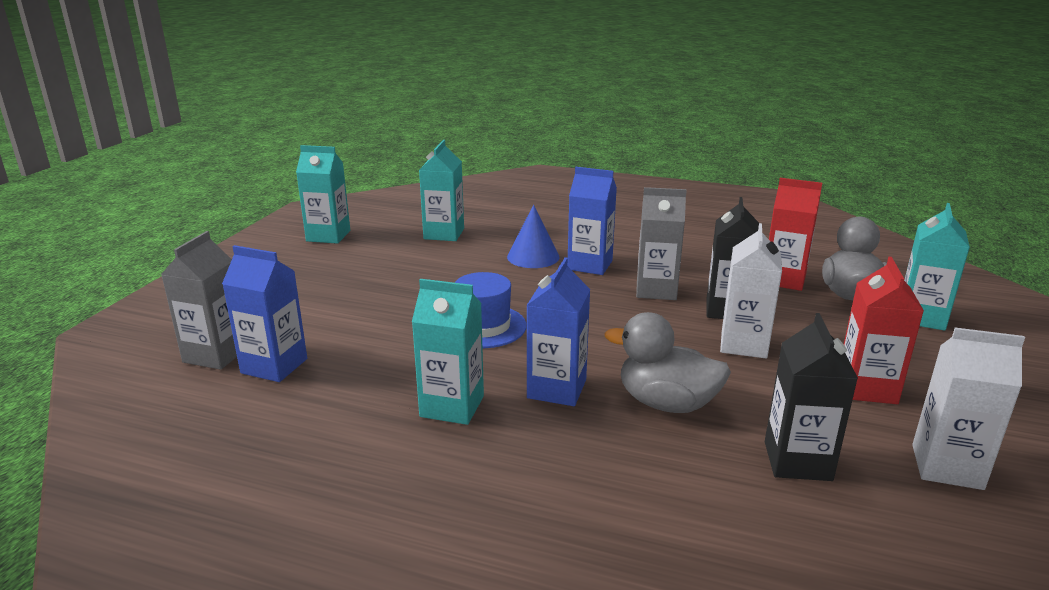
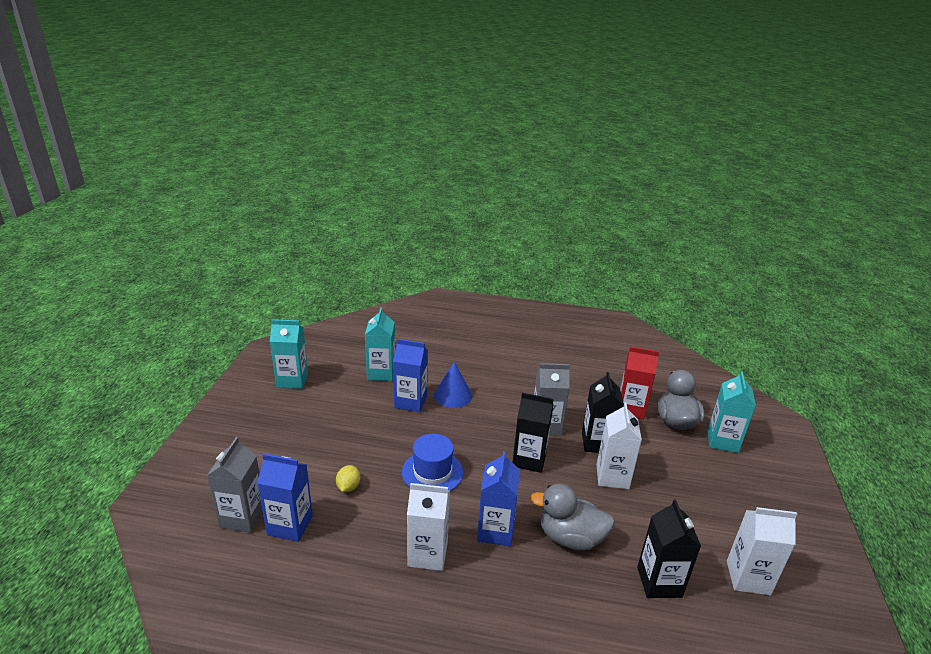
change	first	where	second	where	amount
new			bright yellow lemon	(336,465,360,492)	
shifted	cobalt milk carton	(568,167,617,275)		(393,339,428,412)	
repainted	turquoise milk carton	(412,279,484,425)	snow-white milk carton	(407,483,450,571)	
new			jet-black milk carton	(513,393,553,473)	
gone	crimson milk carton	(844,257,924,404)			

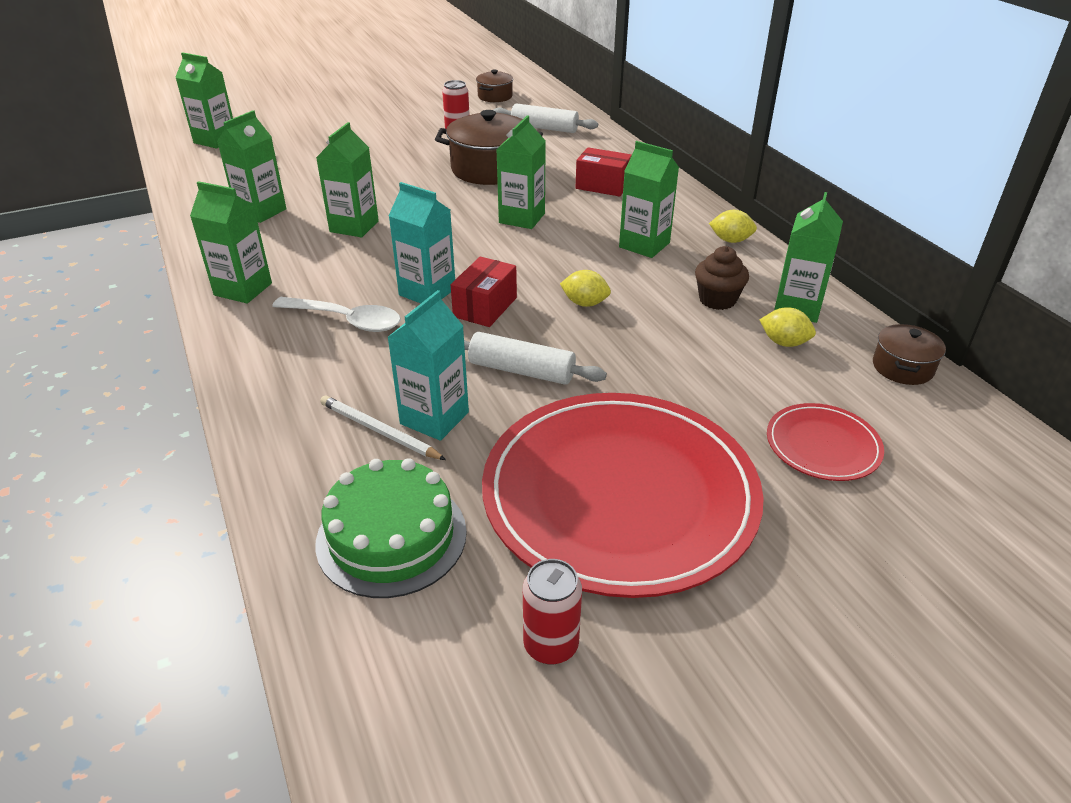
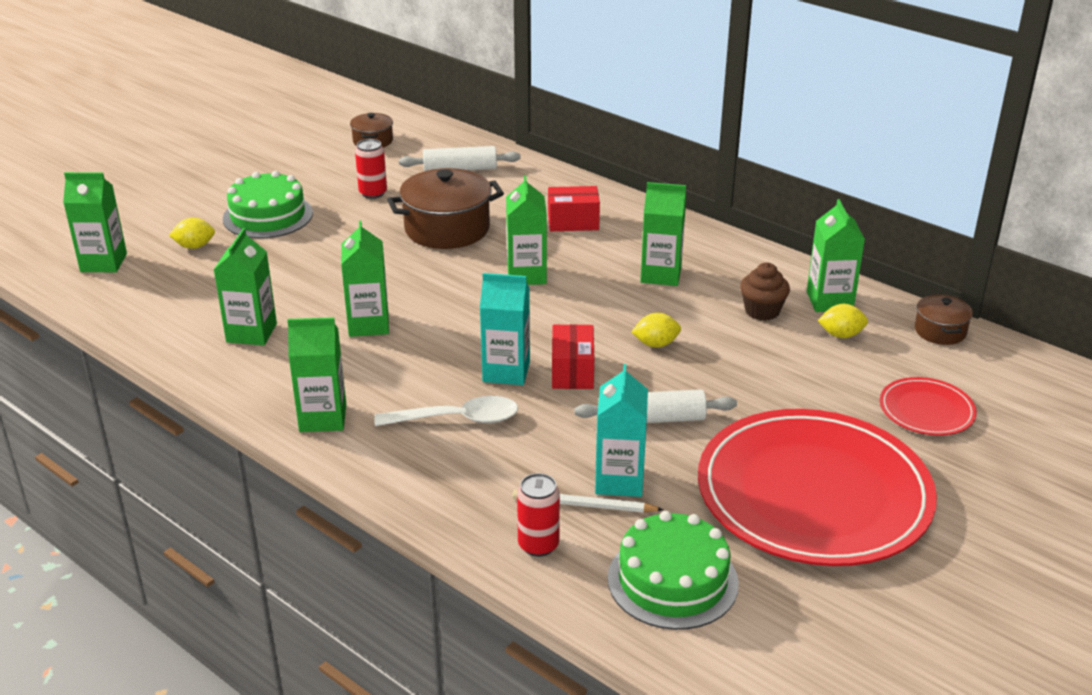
change	first	where	second	where	amount
shifted	bright yellow lemon	(709,210,757,243)		(169,217,215,249)	
new			green layer cake	(223,171,313,238)	
shifted	crimson tin	(523,559,582,664)		(517,473,560,557)	

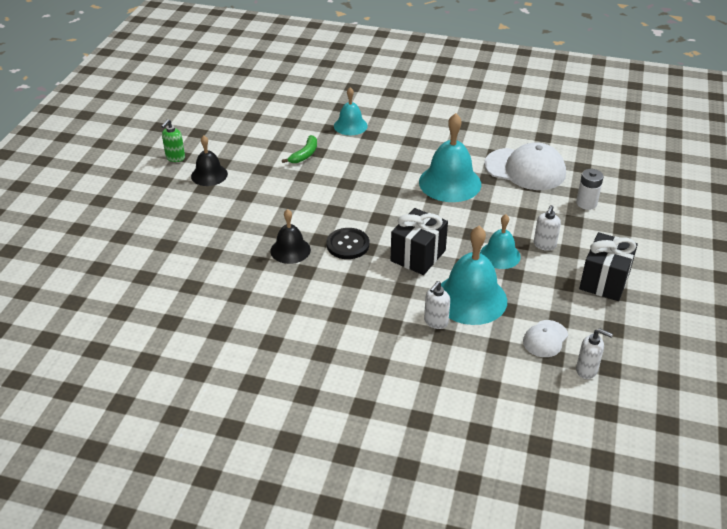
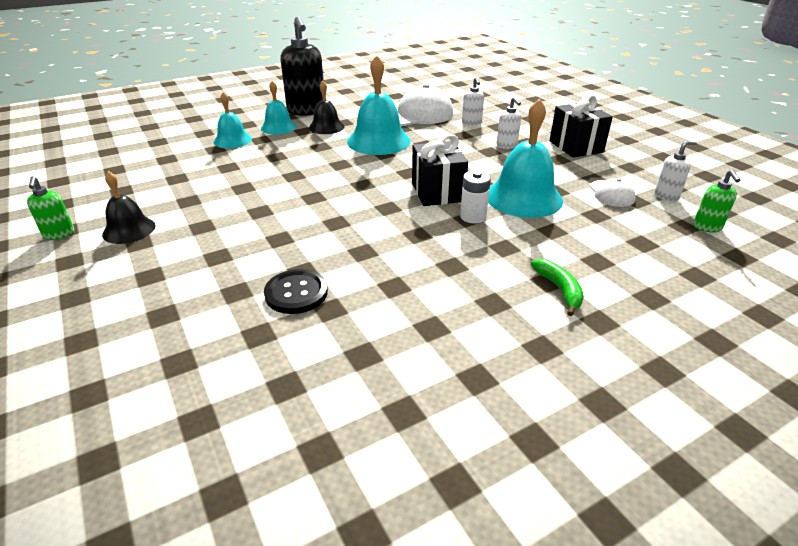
change	first	where	second	where	amount
shifted	turquoise school bell	(480,214,521,269)		(261,81,297,135)	
shifted	jet-black button	(327,228,369,259)		(264,269,328,314)	
new			jet-black pump bottle	(280,17,324,116)	
shifted	jet-black school bell	(270,209,311,264)		(309,80,344,134)	
shifted	snow-white AA battery	(576,169,603,210)		(460,170,491,224)	
shifted	snow-white pump bottle	(424,281,450,329)		(462,77,484,126)	
shifted	green banana fruit	(282,135,317,163)		(531,259,584,316)	
new			green pump bottle	(693,170,740,233)	

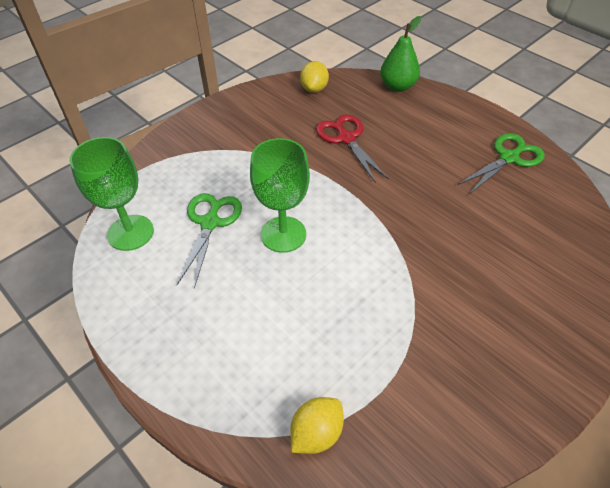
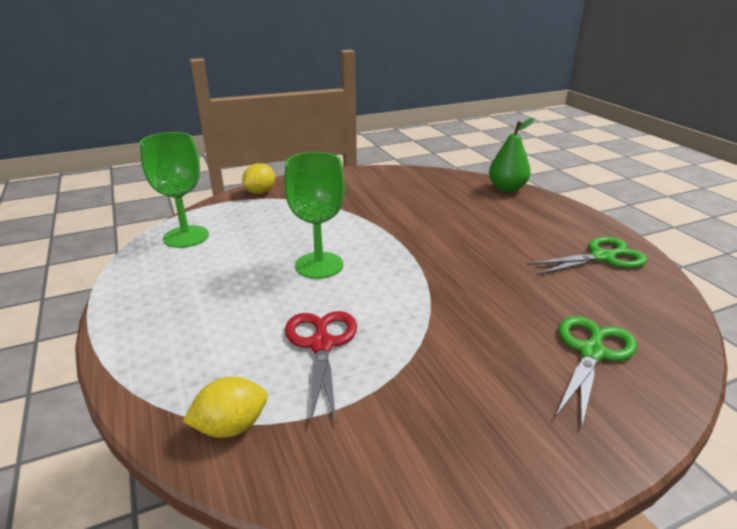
change	first	where	second	where	amount
shifted	bright yellow lemon	(300,61,329,93)		(242,163,275,194)	
shifted	crimson shears	(316,114,389,183)		(285,311,357,425)	
shifted	green shears	(177,193,242,289)		(556,316,637,428)	

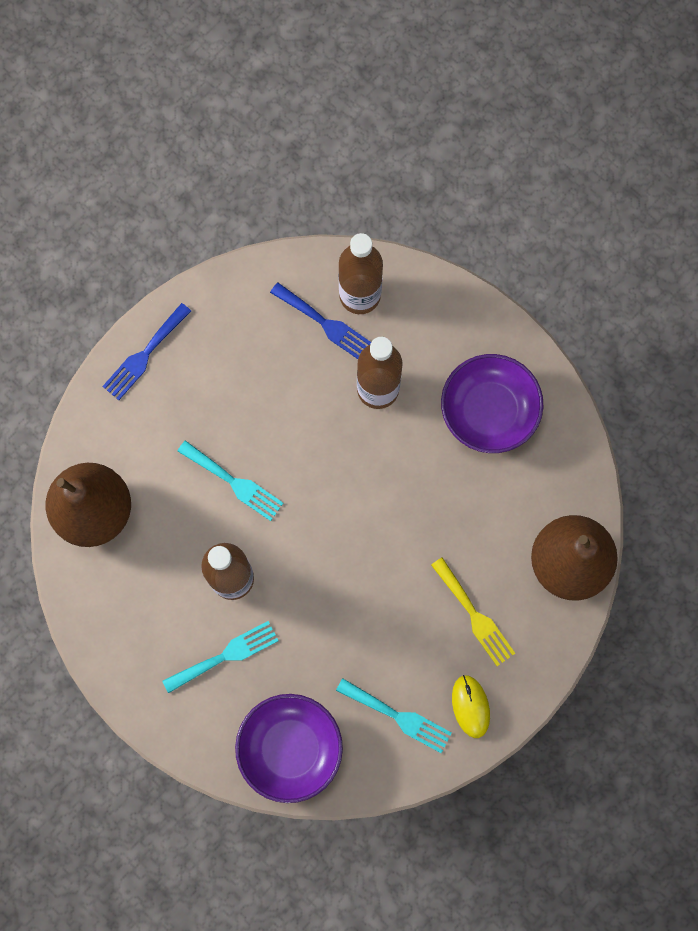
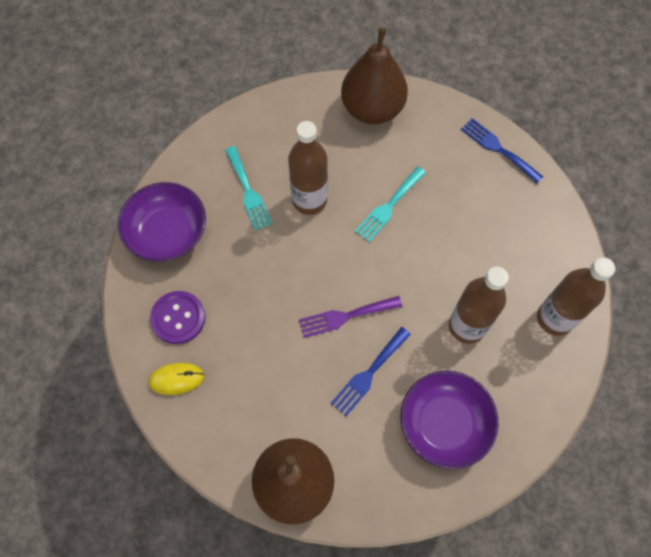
change	first	where	second	where	amount
swapped	turquoise dinner fork	(336,678,452,753)	purple button	(150,291,205,344)	
new			purple dinner fork	(299,296,402,338)	
shifted	cobalt dinner fork	(270,283,371,359)		(331,327,411,416)	
gone	bright yellow dinner fork	(431,558,515,666)			

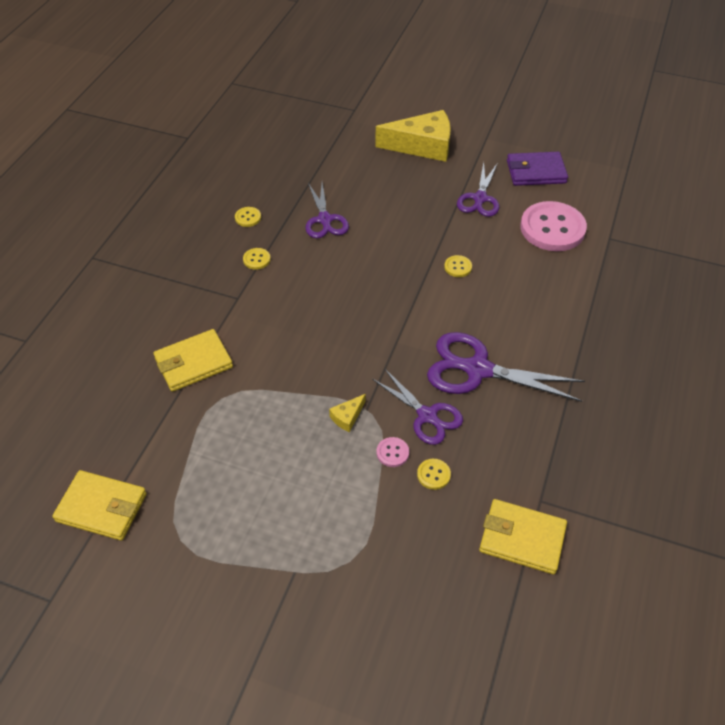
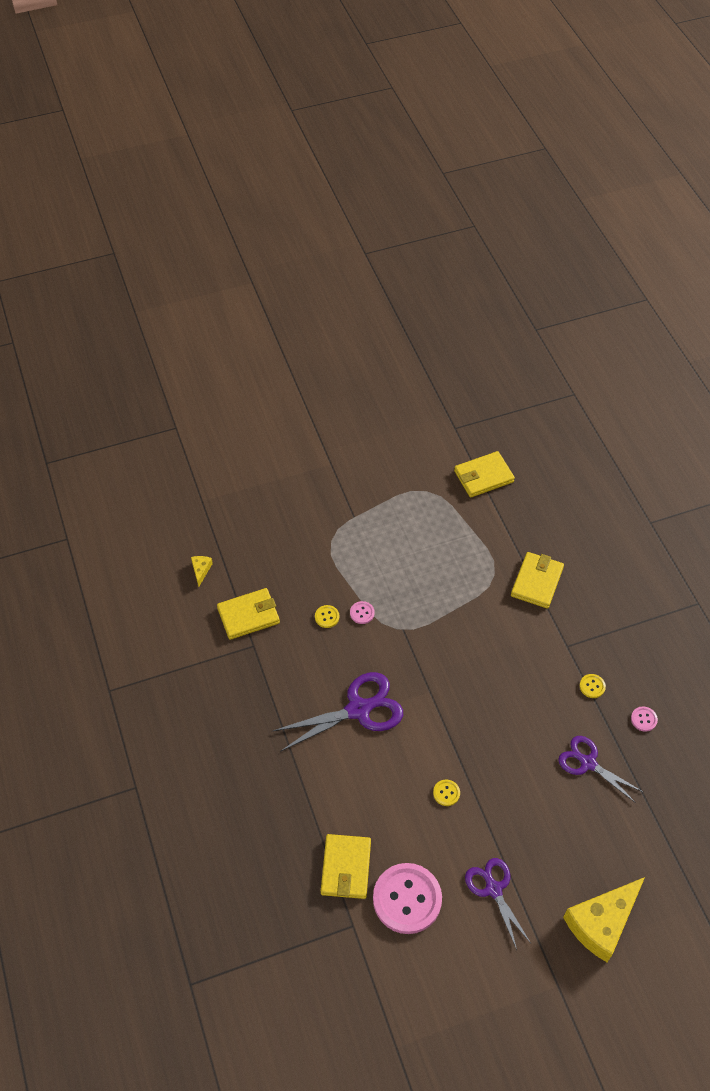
change	first	where	second	where	amount
shifted	bright yellow cheese wedge	(329,394,366,432)		(191,556,213,587)	
new			bright yellow card wallet	(321,834,371,899)	
repainted	bright yellow button	(235,207,261,227)	rose-pink button	(631,706,658,732)	
gone	purple shears	(372,368,463,445)			
gone	purple card wallet	(507,152,568,186)			

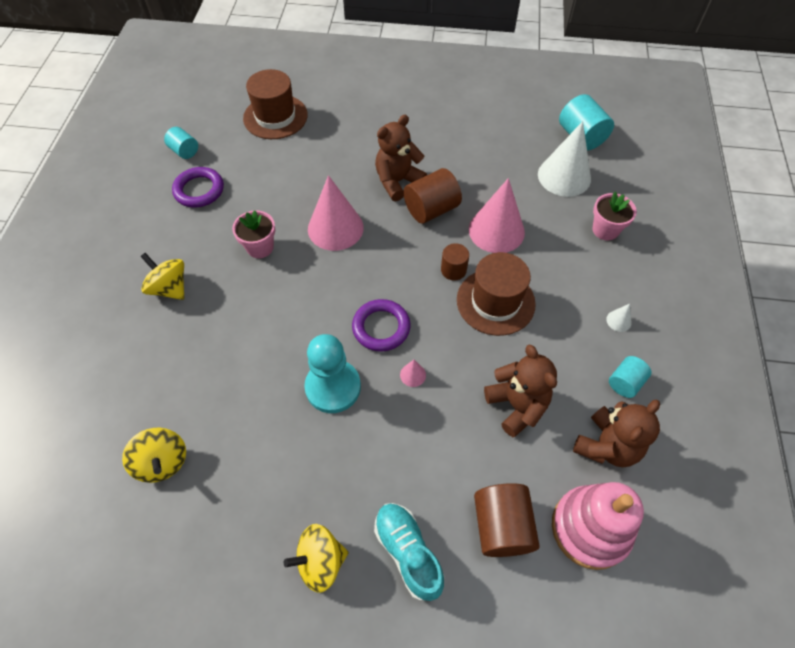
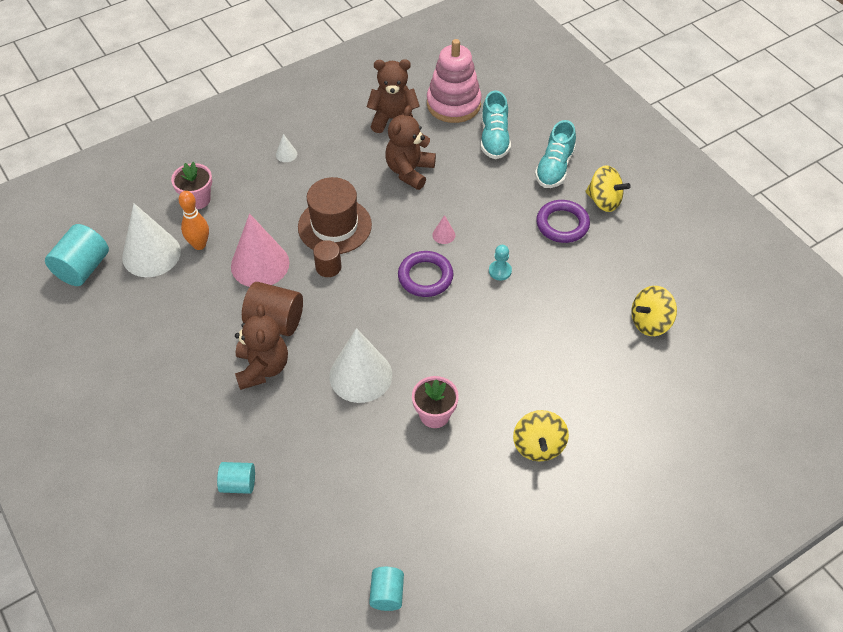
change	first	where	second	where	amount
new			orange-coloured skittle	(179,191,209,250)	
shifted	turquoise solid cylinder	(609,356,652,398)		(217,462,255,494)	
rotated	russet stuffed bear	(375,115,427,201)		(235,304,288,390)	105 degrees counterclockwise
repainted	rose-pink cone shape	(308,175,364,251)	snow-white cone shape	(329,328,392,403)	
swapped	russet solid cylinder	(474,483,540,557)	turquoise lace-up shoe	(481,90,511,159)	
scaled	turquoise game pawn	(304,334,361,413)		(489,245,512,280)	x0.46
shifted	purple hoop	(172,167,224,208)		(536,200,590,243)	
rotated	bright yellow whirligig	(122,428,186,483)		(631,286,677,336)	135 degrees counterclockwise
gone	russet tall hat	(243,69,308,139)			

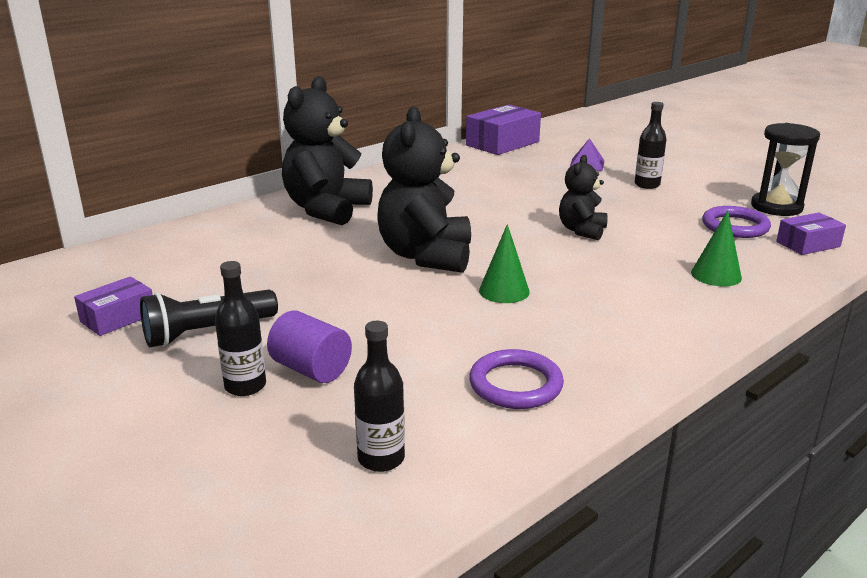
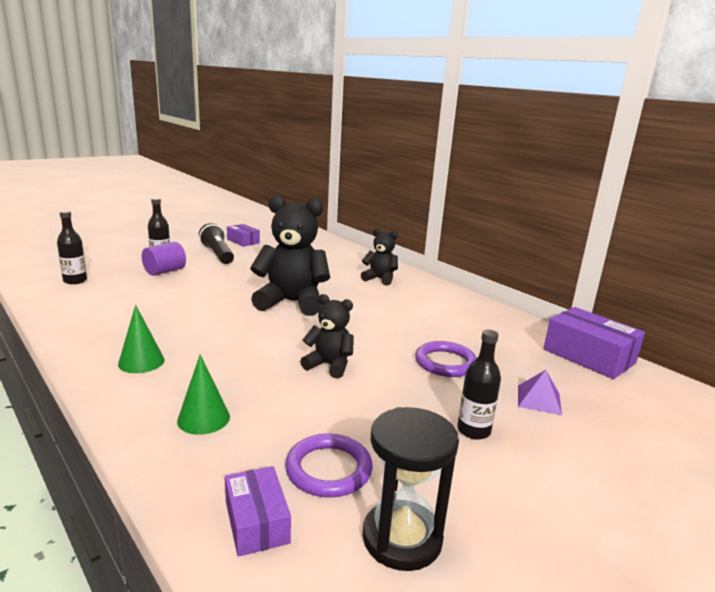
change	first	where	second	where	amount
shifted	green cone shape	(479,224,530,303)		(118,305,165,373)	
scaled	jet-black stuffed bear	(282,76,373,225)		(361,228,398,286)	x0.55
shifted	purple hoop	(469,349,564,409)		(415,341,477,377)	

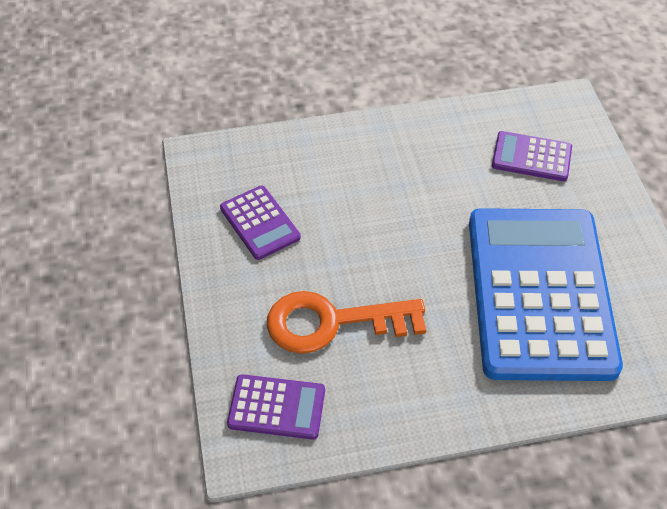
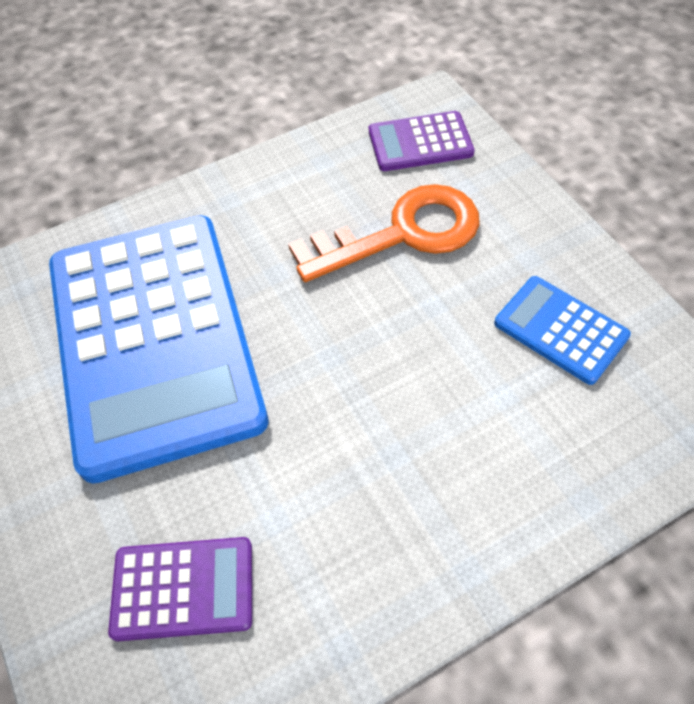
change	first	where	second	where	amount
repainted	purple adding machine	(220,186,301,260)	cobalt adding machine	(494,276,631,385)	

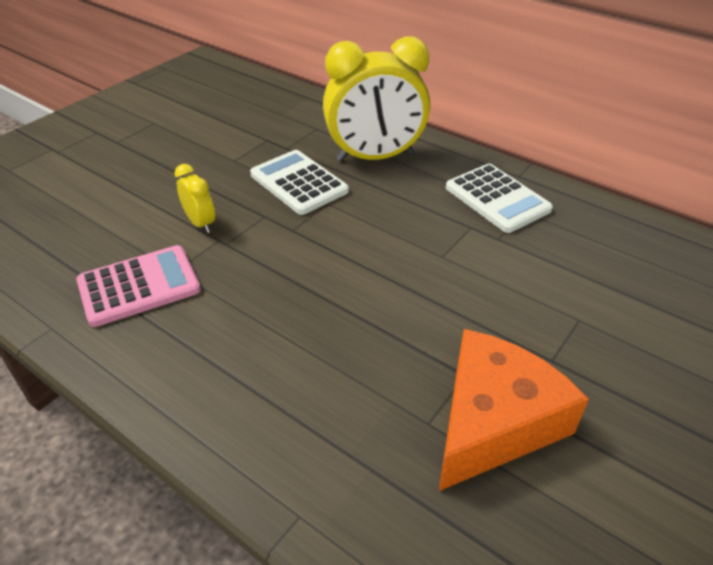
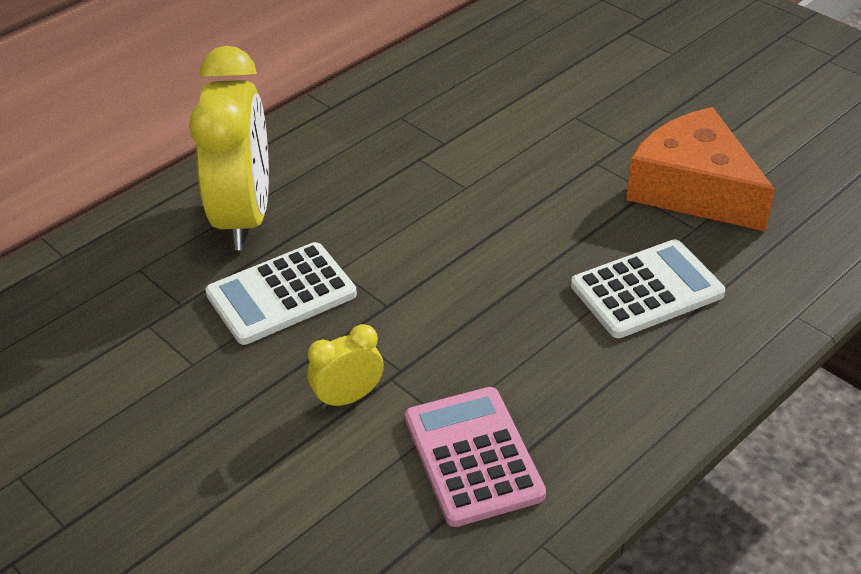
change	first	where	second	where	amount
shifted	snow-white adding machine	(446,164,553,233)		(571,239,725,338)	

